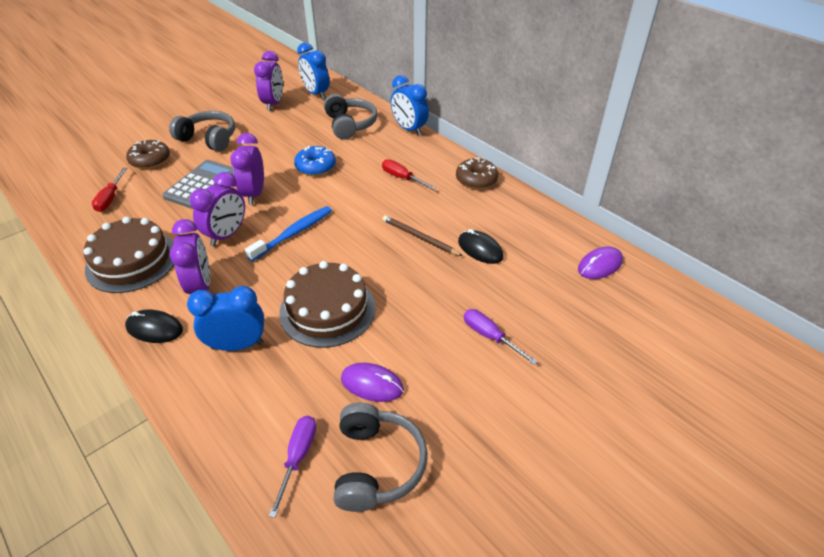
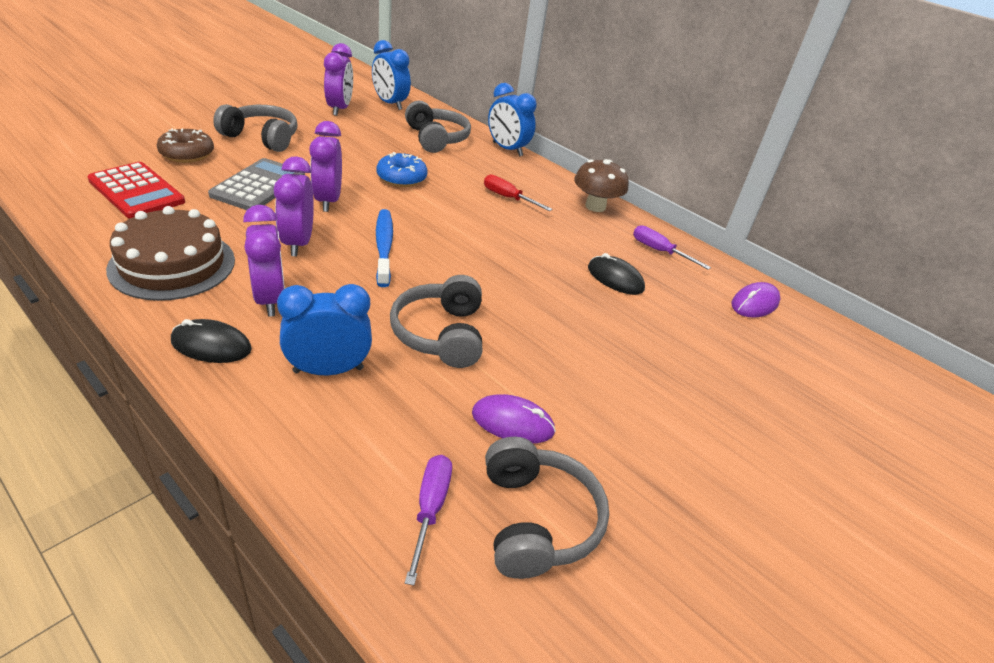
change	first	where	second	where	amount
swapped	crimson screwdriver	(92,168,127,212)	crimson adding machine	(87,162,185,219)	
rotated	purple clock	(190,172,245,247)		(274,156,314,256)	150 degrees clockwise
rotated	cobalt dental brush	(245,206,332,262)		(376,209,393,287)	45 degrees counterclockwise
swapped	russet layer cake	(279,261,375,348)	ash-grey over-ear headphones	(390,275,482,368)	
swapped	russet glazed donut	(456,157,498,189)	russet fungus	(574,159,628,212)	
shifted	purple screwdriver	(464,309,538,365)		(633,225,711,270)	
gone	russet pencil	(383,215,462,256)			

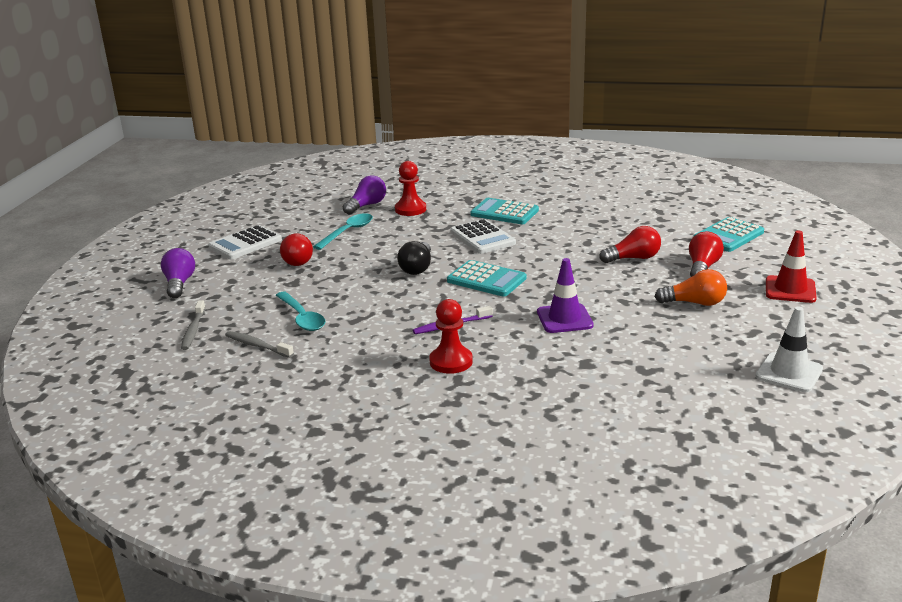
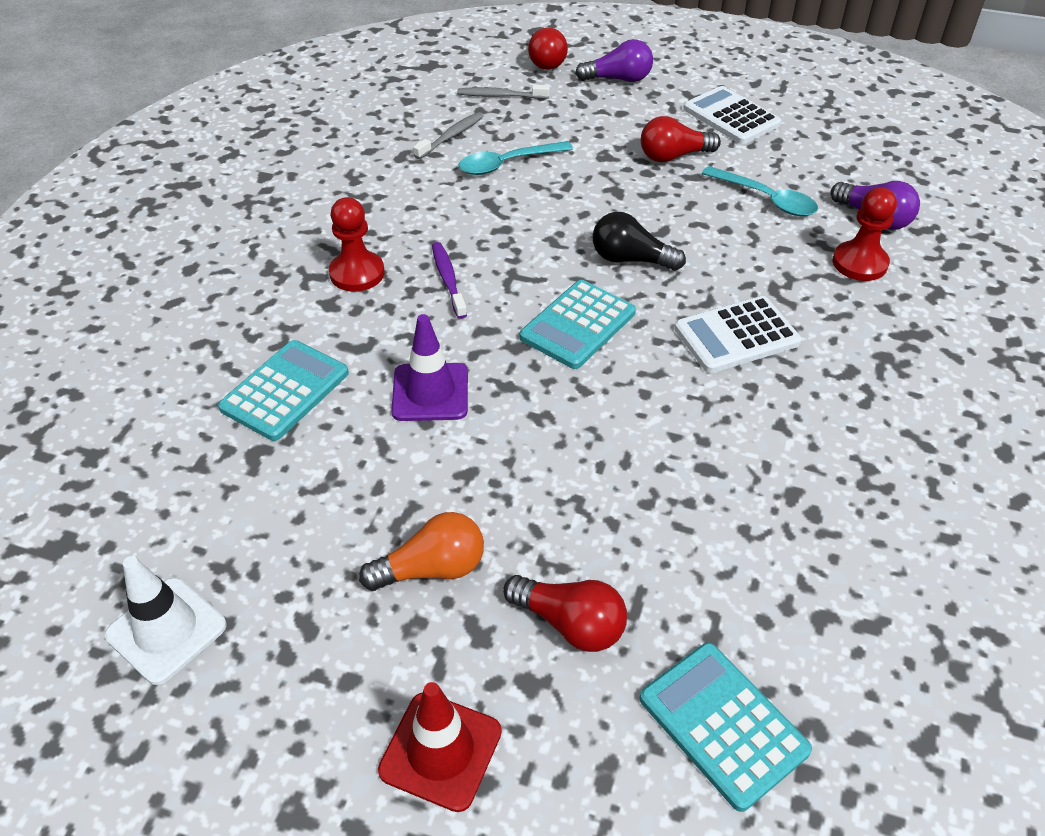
change	first	where	second	where	amount
shifted	turquoise adding machine	(470,198,539,224)		(218,340,349,441)	
rotated	orange-coloured bulb	(655,269,727,306)		(359,512,484,591)	120 degrees counterclockwise
shifted	crimson bulb	(600,226,661,263)		(528,27,568,70)	

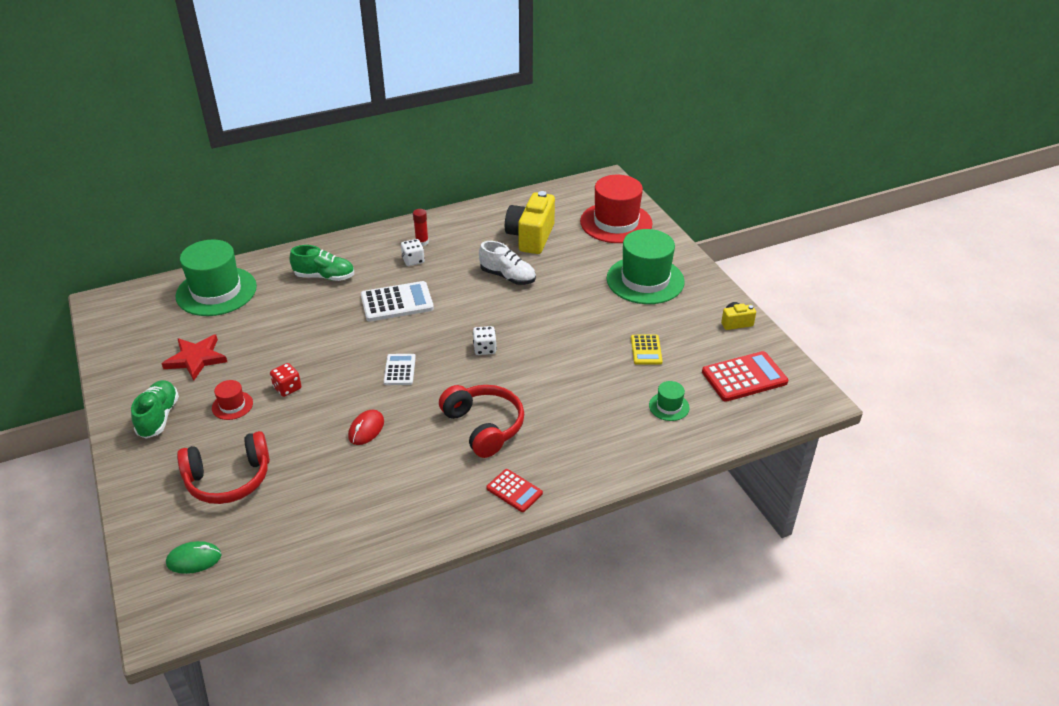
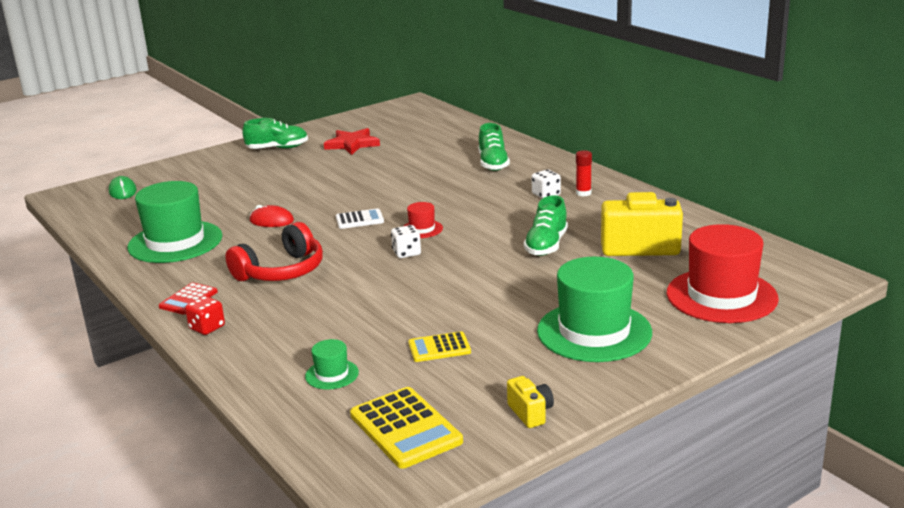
change	first	where	second	where	amount
shifted	green tall hat	(176,239,257,316)		(127,181,222,263)	
shifted	crimson die	(270,363,301,397)		(185,296,225,335)	
repainted	crimson adding machine	(702,351,788,402)	bright yellow adding machine	(350,387,463,469)	
shifted	crimson tall hat	(212,380,253,420)		(404,202,443,238)	
repainted	snow-white lace-up shoe	(479,241,536,285)	green lace-up shoe	(524,195,568,256)	
gone	crimson over-ear headphones	(177,431,270,504)			
gone	snow-white adding machine	(361,281,434,322)			

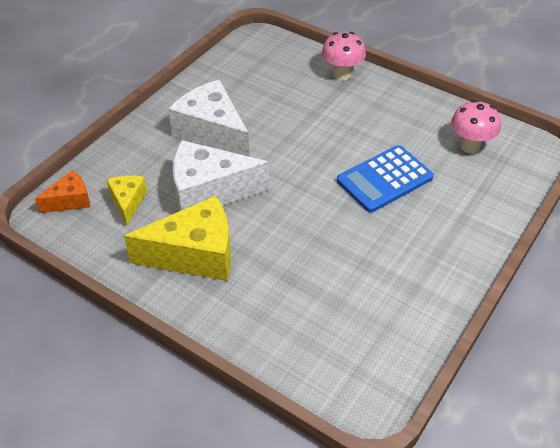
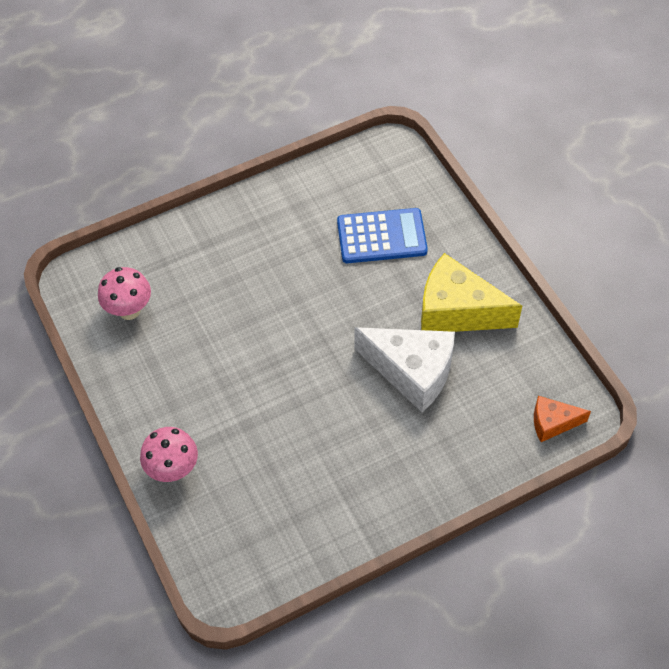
change	first	where	second	where	amount
shifted	cobalt adding machine	(337,145,434,213)		(337,208,428,263)	
gone	bright yellow cheese wedge	(106,175,147,226)			
gone	snow-white cheese wedge	(168,80,250,157)			

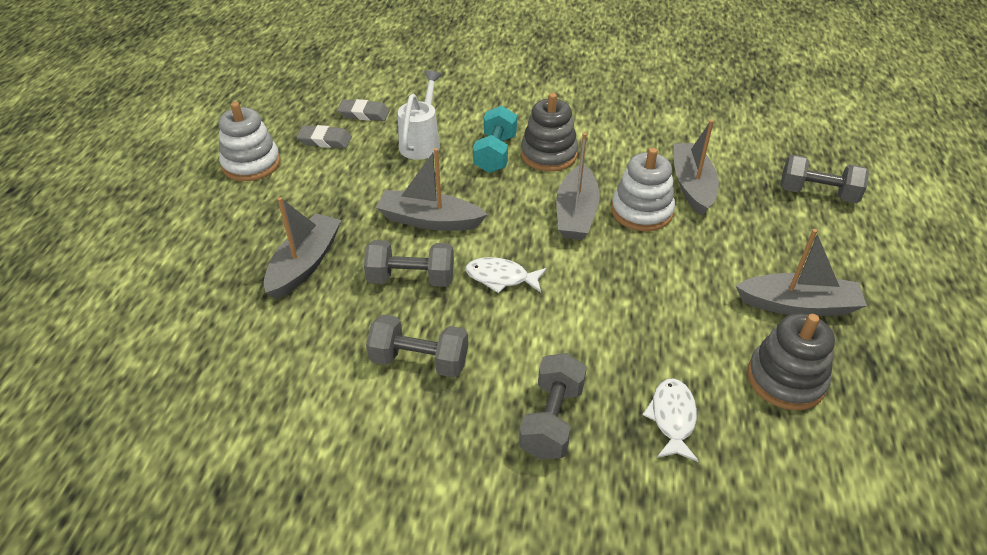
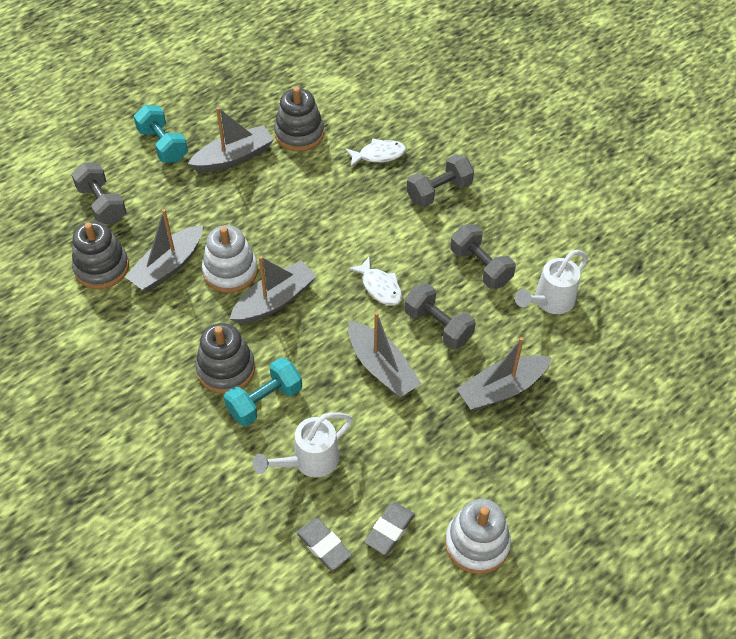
change	first	where	second	where	amount
new			ash-grey stacking toy	(72,222,129,289)	
new			turquoise dumbbell	(134,105,188,163)	
rotated	ash-grey sailboat	(736,229,867,316)		(188,107,274,172)	105 degrees clockwise
rotated	snow-white fish figure	(643,378,699,462)		(345,138,406,167)	150 degrees counterclockwise
rotated	ash-grey pencil eraser	(297,125,352,148)		(364,502,415,555)	75 degrees clockwise
new			snow-white sprinkling can	(515,250,588,314)	

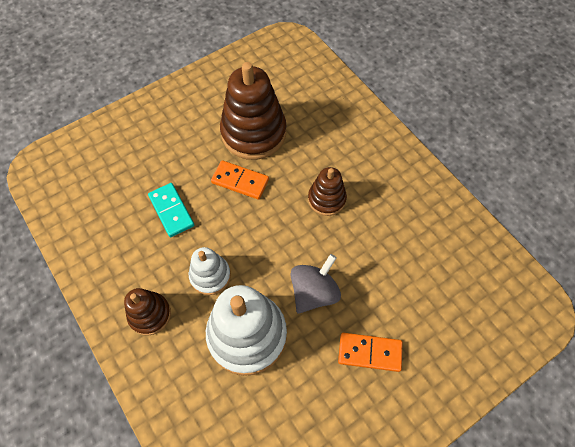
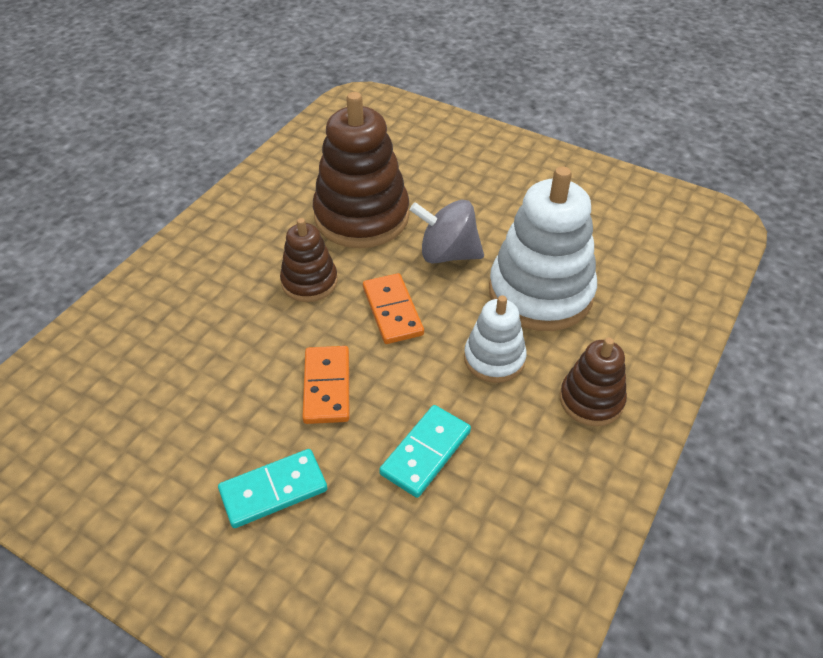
change	first	where	second	where	amount
new			turquoise domino tile	(218,449,327,528)	
shifted	russet stacking toy	(220,62,286,160)		(313,92,409,248)	
shifted	orange-coloured domino tile	(338,333,403,372)		(363,273,424,344)	

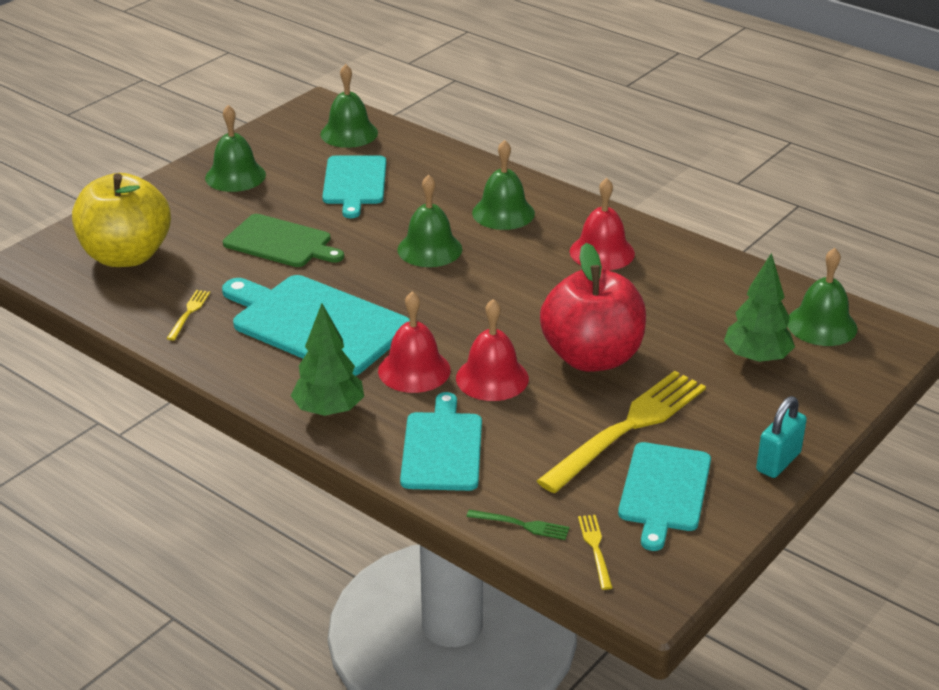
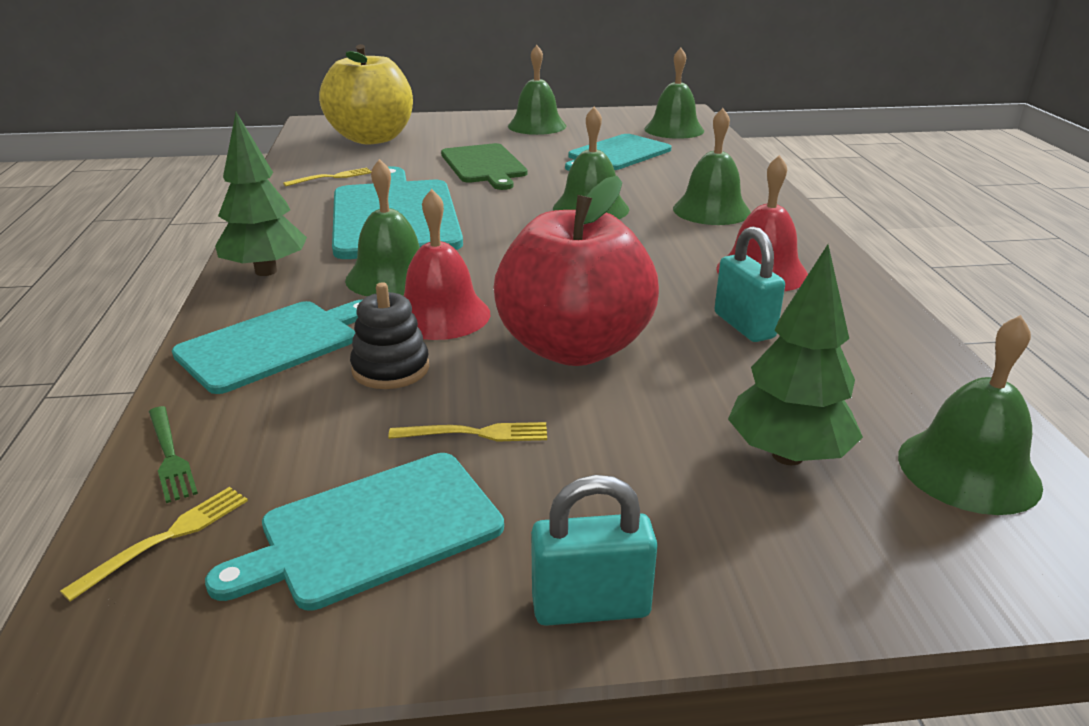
change	first	where	second	where	amount
repainted	crimson school bell	(378,291,451,393)	green school bell	(345,159,420,296)	
new			jet-black stacking toy	(350,282,429,389)	
scaled	bright yellow dinner fork	(537,371,706,493)		(389,422,547,442)	x0.41
new			turquoise padlock	(714,226,785,342)	

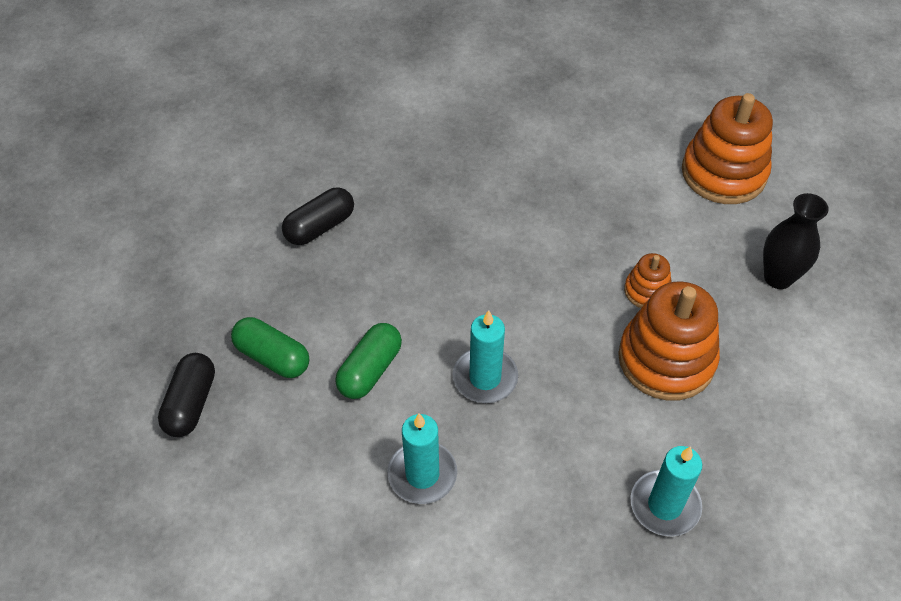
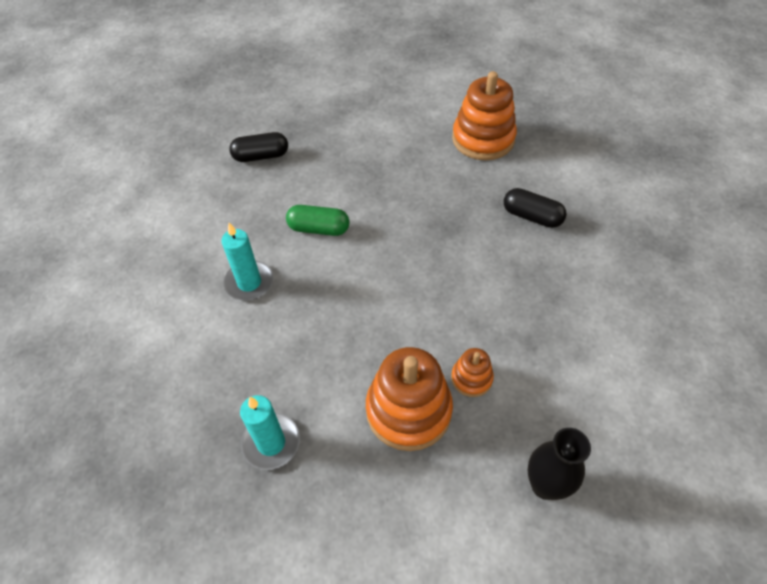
change	first	where	second	where	amount
shifted	orange-coloured stacking toy	(682,93,773,204)		(452,71,517,160)	
shifted	jet-black pill shape	(282,187,354,245)		(504,188,567,228)	
gone	green pill shape	(231,317,309,378)			
gone	turquoise wax candle	(453,310,518,403)			

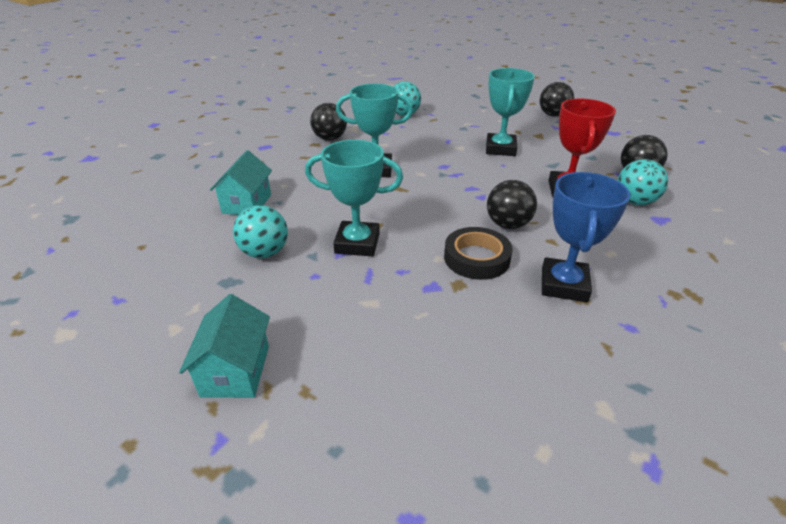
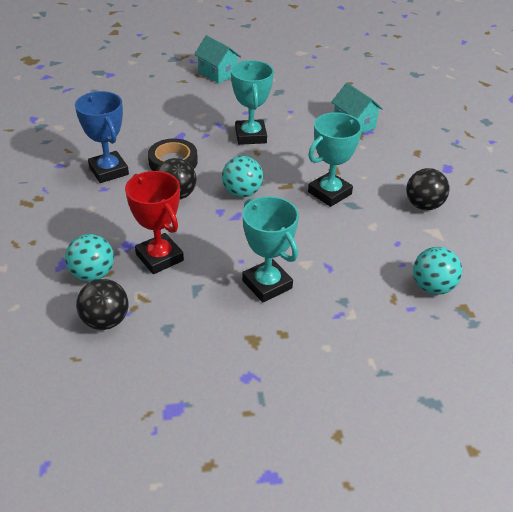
change	first	where	second	where	amount
shifted	turquoise play ball	(233,205,288,258)		(222,156,263,197)	
rotated	turquoise trophy	(305,140,403,256)		(231,60,274,145)	60 degrees counterclockwise
gone	jet-black play ball	(540,82,574,117)			

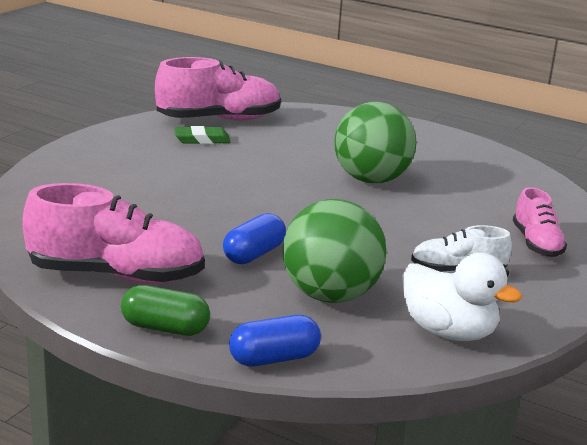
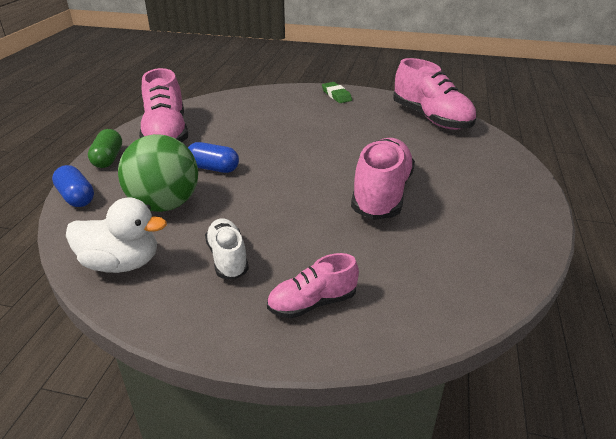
change	first	where	second	where	amount
rotated	snow-white toy duck	(402,253,522,341)		(66,197,167,273)	105 degrees counterclockwise
shifted	green pencil eraser	(174,126,231,144)		(322,82,352,103)	
swapped	green play ball	(334,102,416,183)	rose-pink lace-up shoe	(351,138,415,220)	

